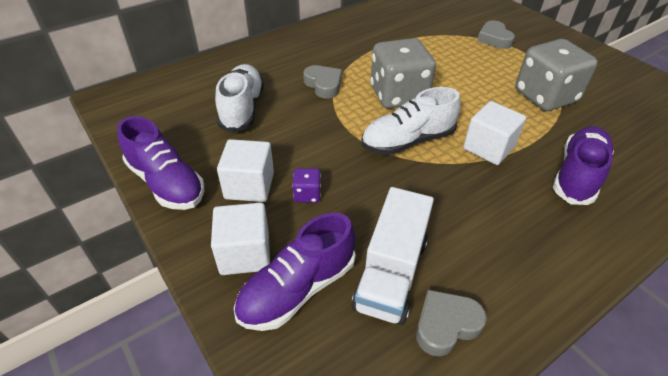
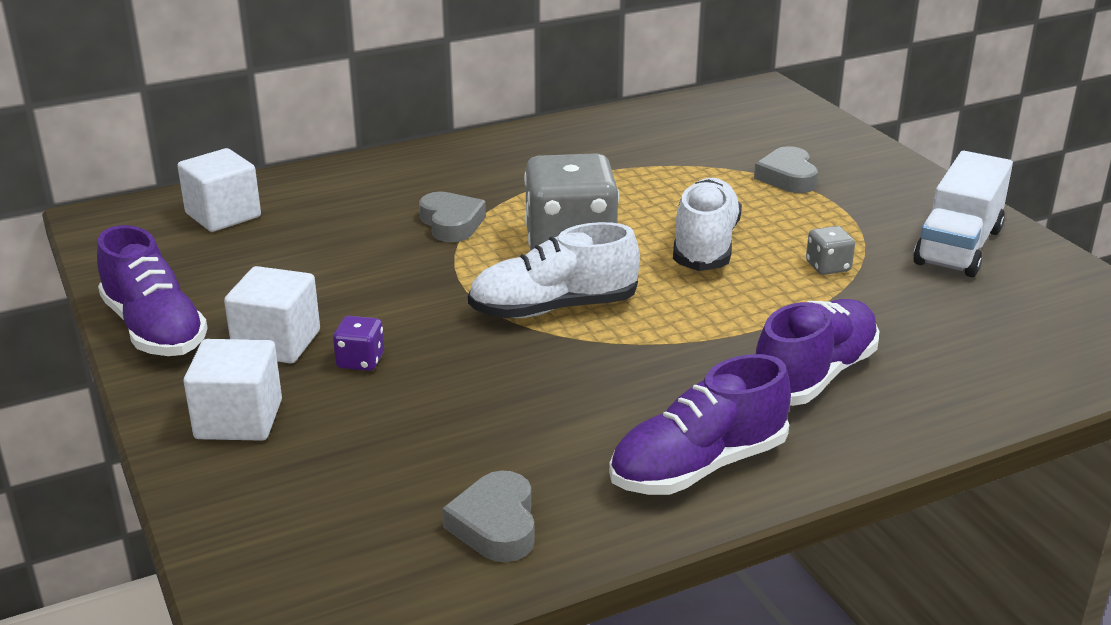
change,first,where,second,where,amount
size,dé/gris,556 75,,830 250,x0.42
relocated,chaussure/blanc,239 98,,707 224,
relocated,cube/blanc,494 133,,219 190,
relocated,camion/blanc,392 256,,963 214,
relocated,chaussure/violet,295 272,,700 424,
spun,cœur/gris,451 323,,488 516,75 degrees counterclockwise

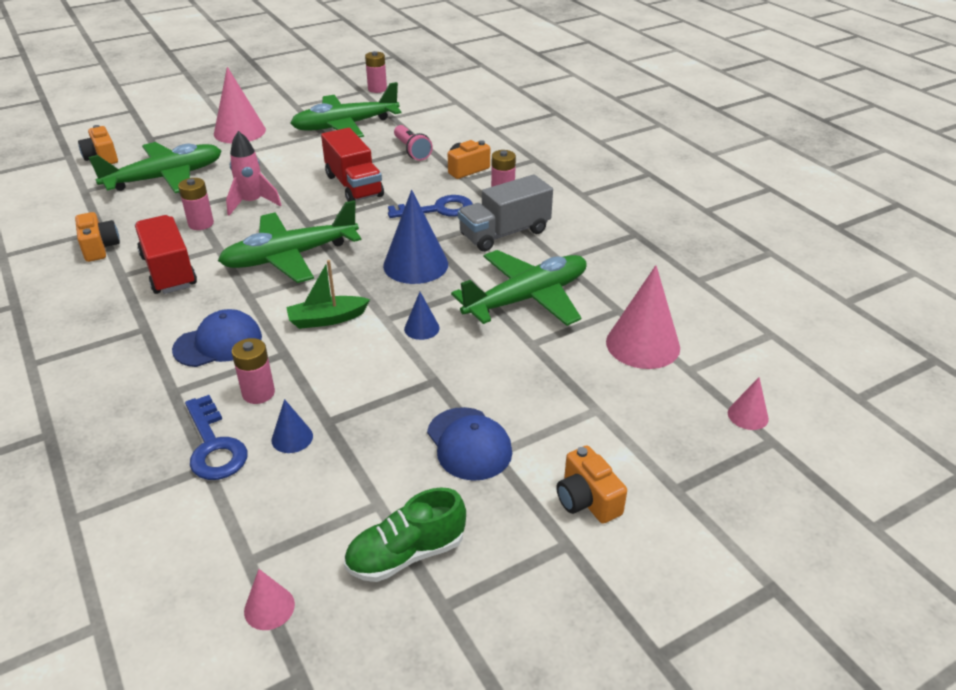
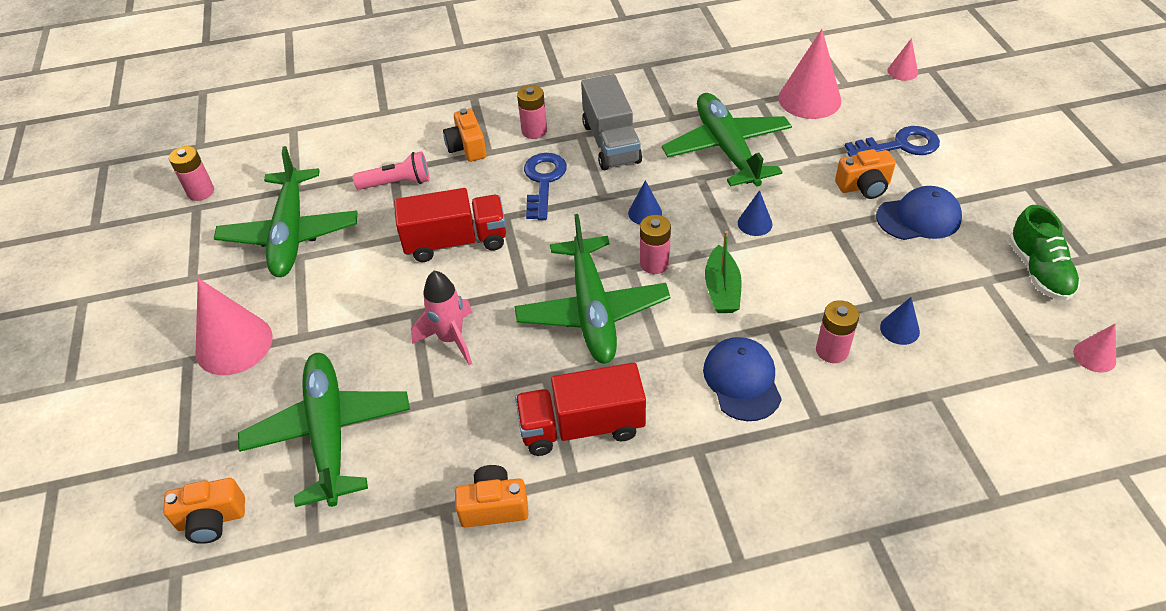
change,first,where,second,where,amount
relocated,pile/rose,196 204,,655 244,
size,cône/bleu,415 237,,645 202,x0.49
relocated,clé/bleu,216 437,,892 141,
relocated,appareil photo/orange,591 485,,865 174,

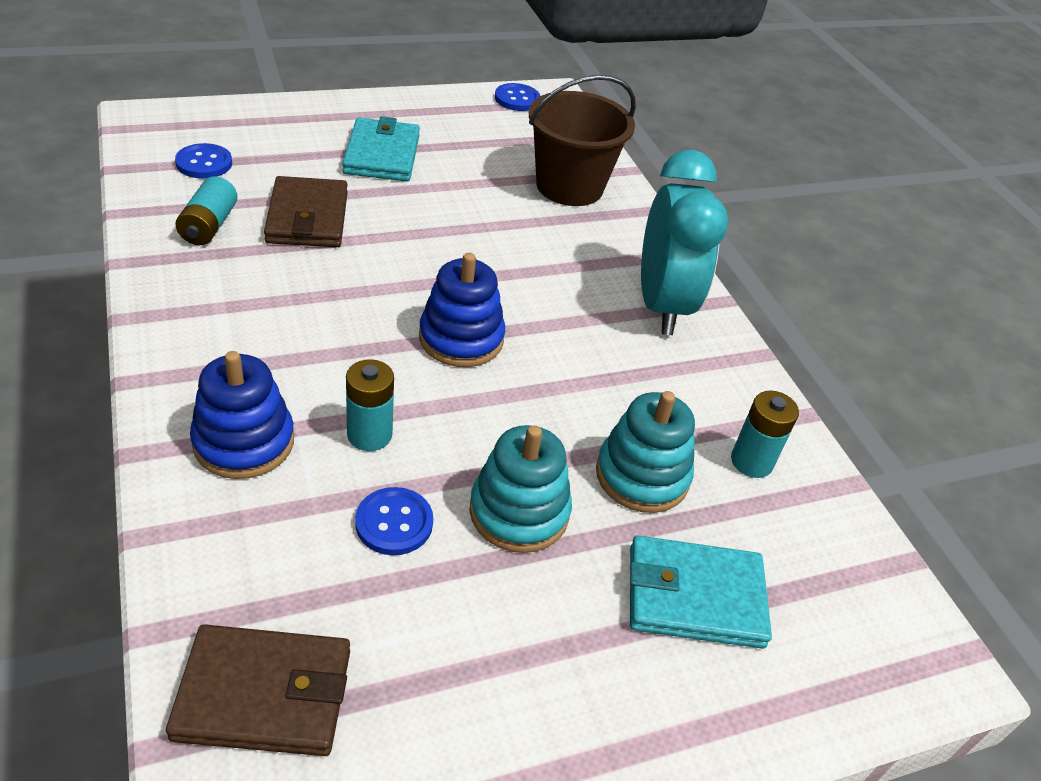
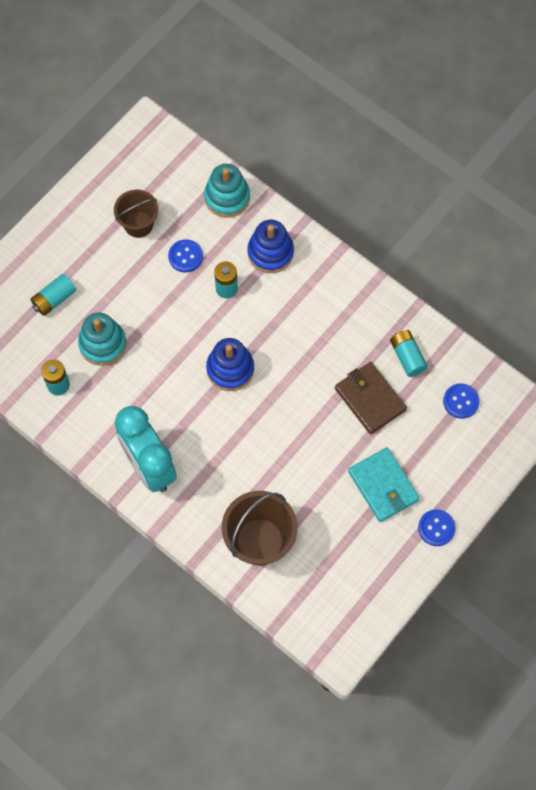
change,first,where,second,where,amount
relocated,bouton/bleu,517 97,,437 527,
relocated,jouet à empiler/turquoise,520 489,,227 191,
exchanged,portefeuille/turquoise,701 592,pile/turquoise,53 295,
missing,portefeuille/marron,258 690,,,
appeared,,,seau/marron,136 214,

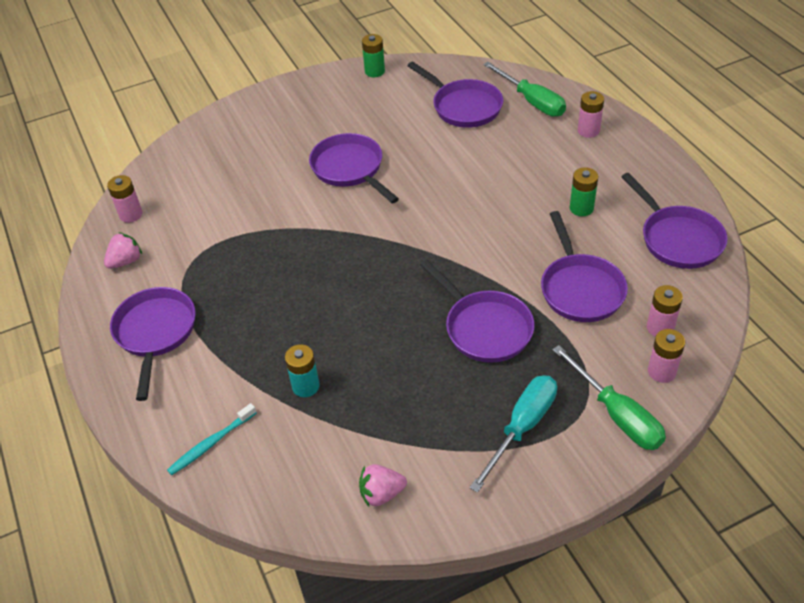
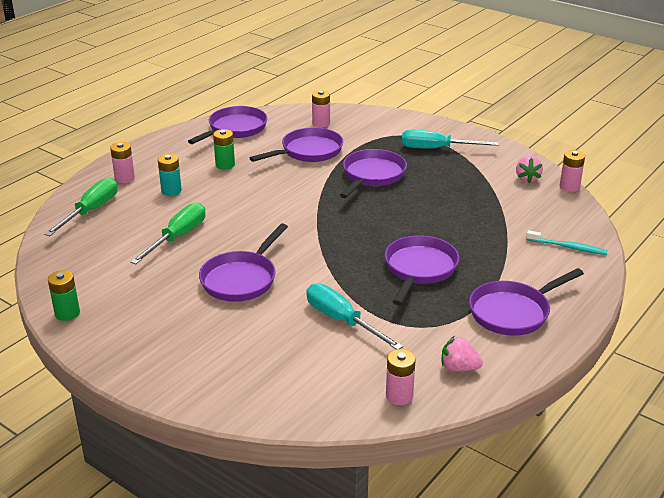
change,first,where,second,where,amount
relocated,poêle/violet,455 95,,422 270,
relocated,pile/rose,666 356,,572 171,
relocated,pile/turquoise,302 370,,170 175,
relocated,tournevis/vert,609 397,,167 233,
spun,fraise/rose,383 485,,529 169,45 degrees clockwise
appeared,,,tournevis/turquoise,354 316,

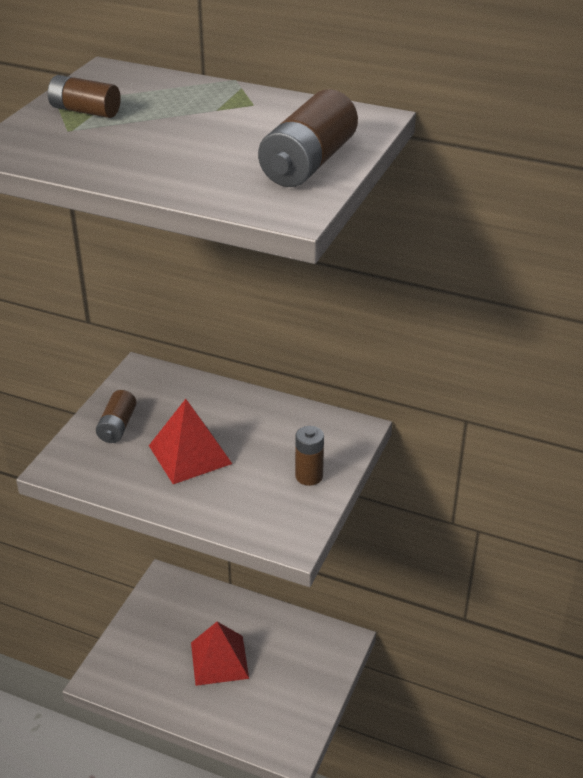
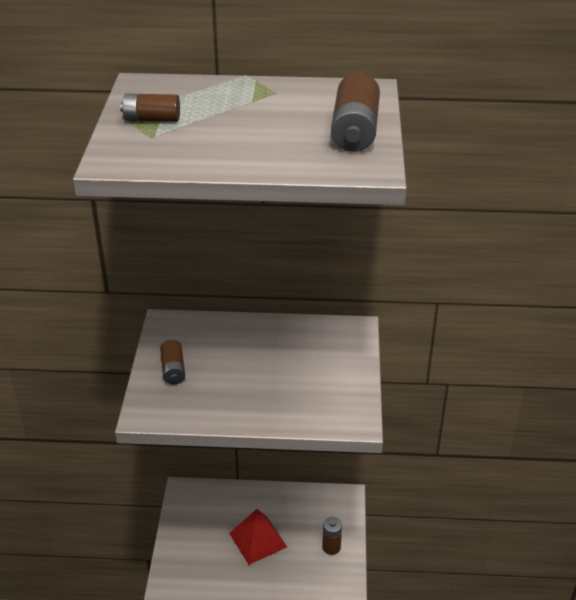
change,first,where,second,where,amount
missing,pyramide/rouge,190 441,,,
relocated,pile/marron,309 456,,332 536,

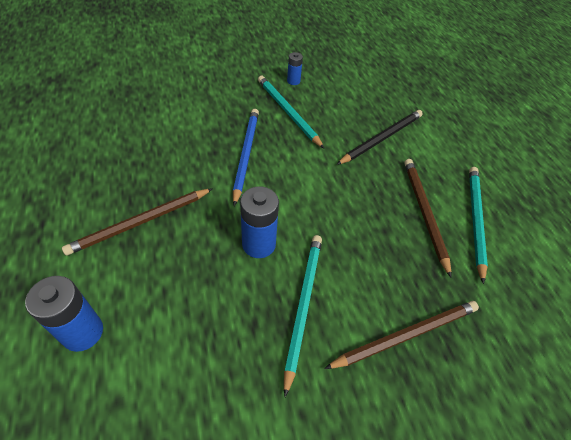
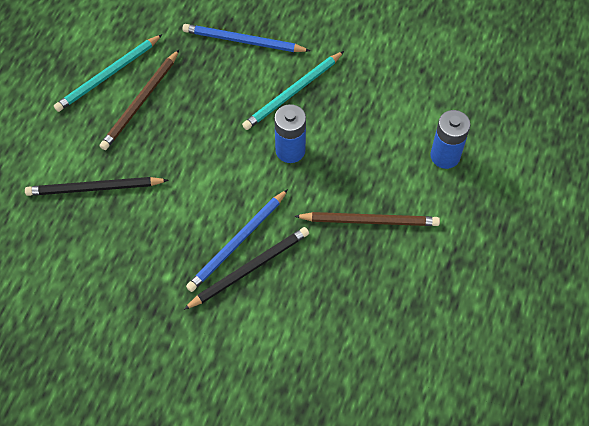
change,first,where,second,where,amount
missing,pile/bleu,295 68,,,
missing,crayon/turquoise,291 112,,,
colour,crayon/marron,401 335,crayon/bleu,246 38,
appeared,,,crayon/noir,246 268,

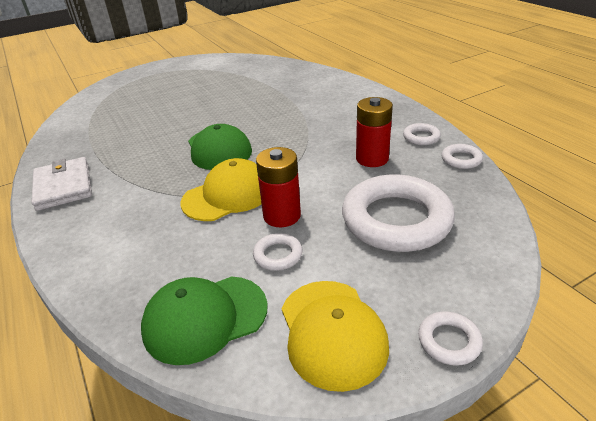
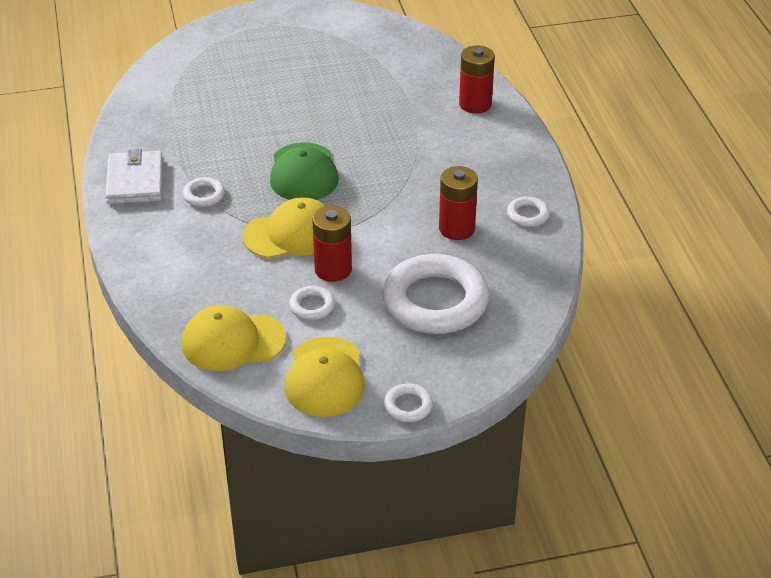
change,first,where,second,where,amount
relocated,anneau/blanc,462 156,,204 192,
colour,casquette/vert,204 320,casquette/jaune,234 338,
appeared,,,pile/rouge,477 79,

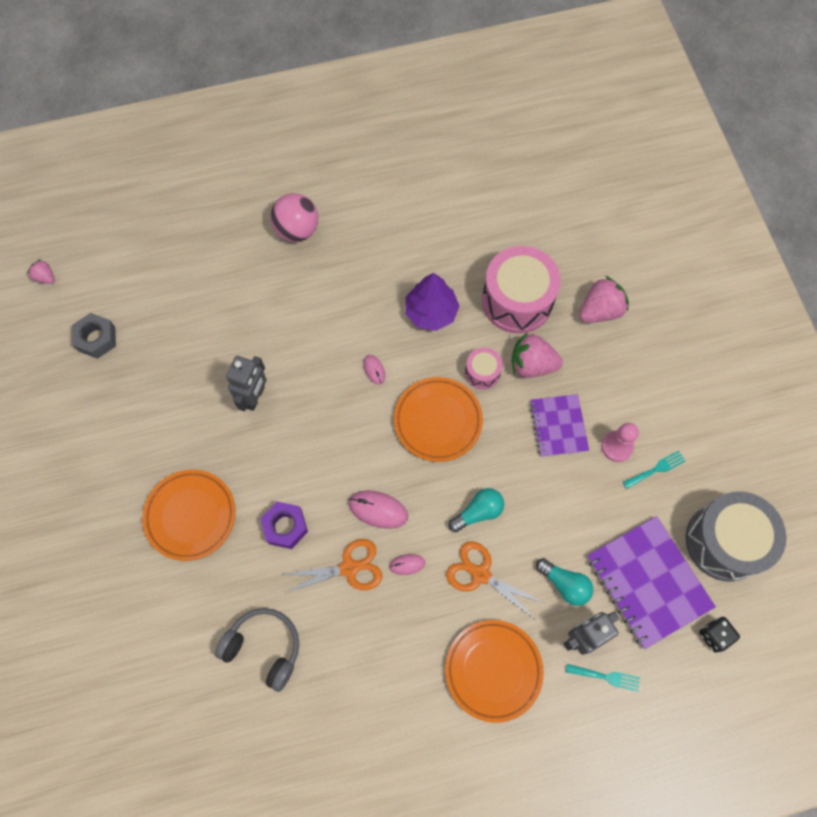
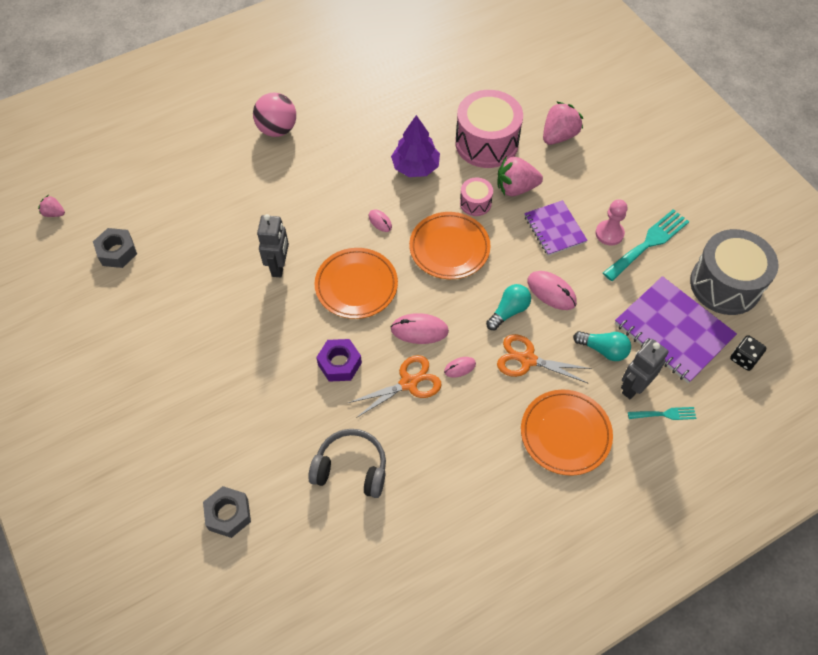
change,first,where,second,where,amount
size,fourchette/turquoise,654 470,,646 245,x1.86
relocated,assiette/orange,189 515,,356 283,
appeared,,,souris/rose,552 290,
appeared,,,écrou/gris,227 512,

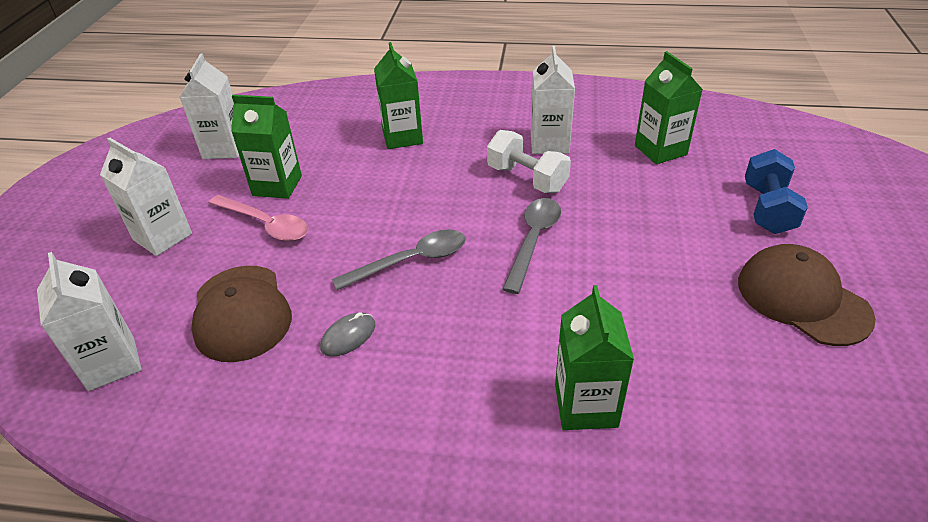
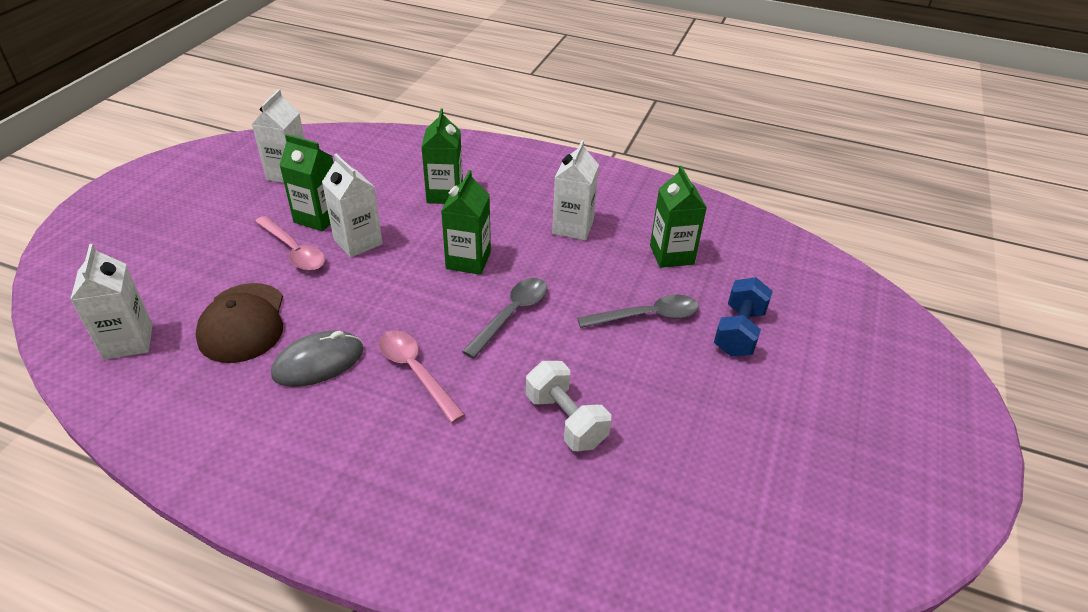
change,first,where,second,where,amount
relocated,haltère/blanc,529 161,,568 406,
relocated,brique de lait/blanc,146 197,,352 205,
relocated,cuillère/gris,399 260,,638 311,
missing,casquette/marron,807 295,,,
relocated,brique de lait/vert,594 357,,466 222,
size,souris/gris,347 334,,317 359,x1.71
appeared,,,cuillère/rose,422 376,

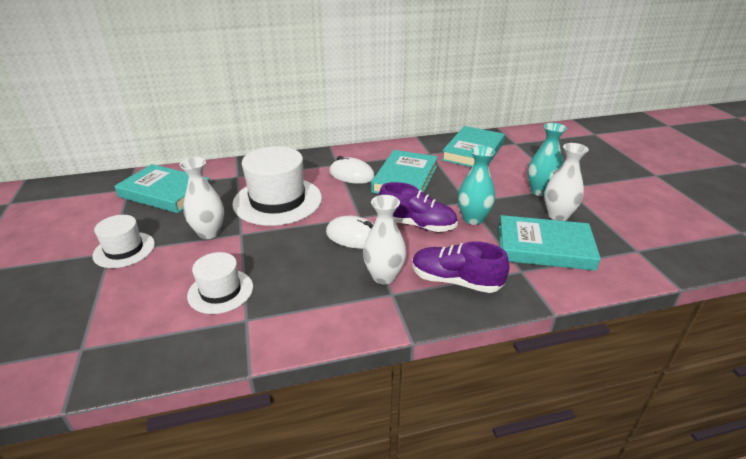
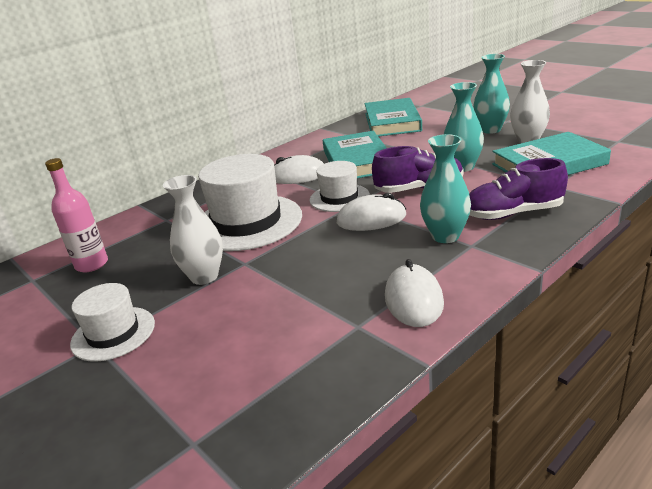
change,first,where,second,where,amount
exchanged,livre/turquoise,162 188,bouteille/rose,76 215,
colour,vase/blanc,385 240,vase/turquoise,445 188,
relocated,chapeau/blanc,220 283,,340 186,
appeared,,,souris/blanc,414 293,

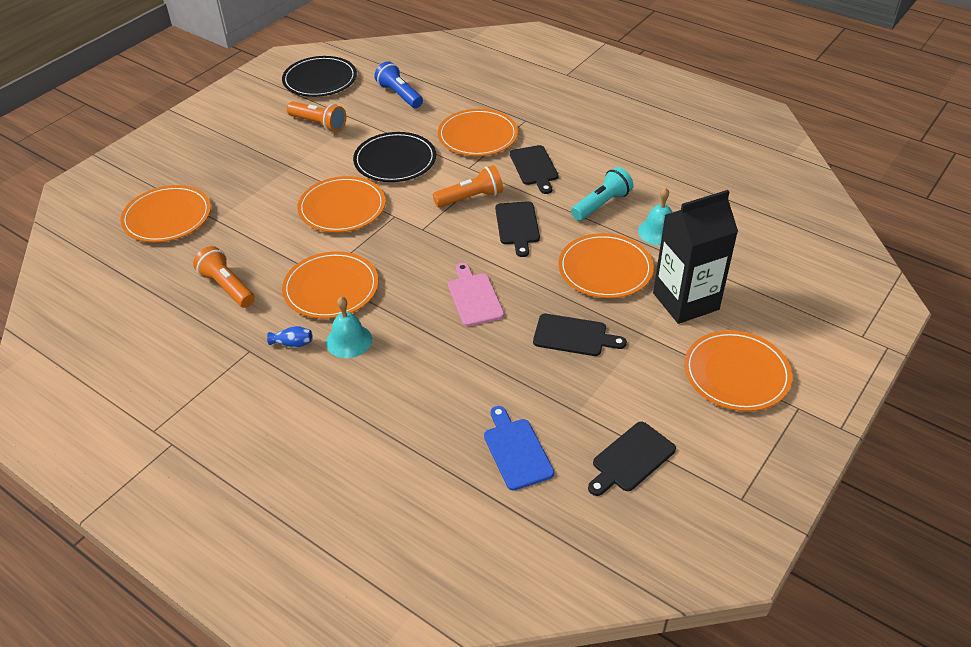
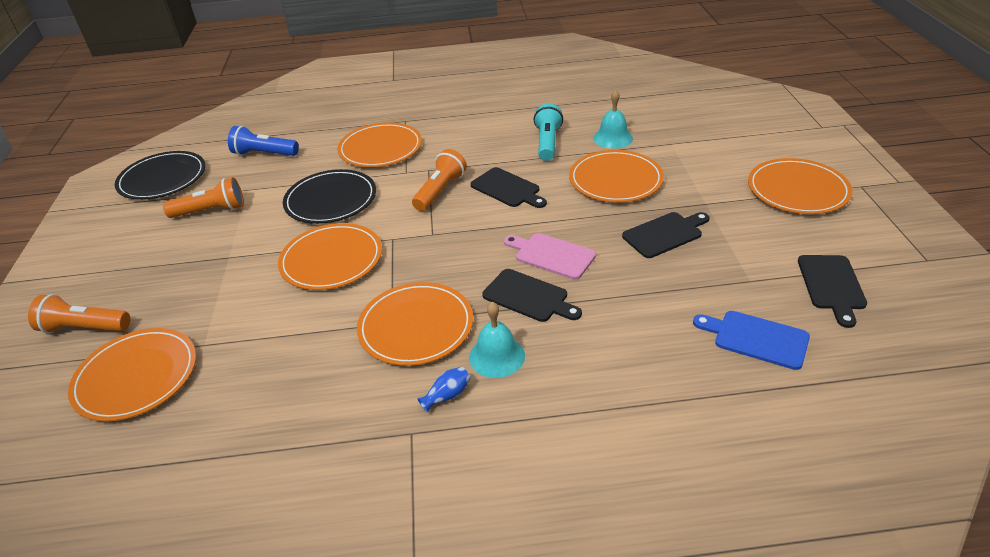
change,first,where,second,where,amount
relocated,planche à découper/noir,534 169,,532 295,
missing,brique de lait/noir,695 257,,,
relocated,lampe de poche/orange,224 277,,79 313,

